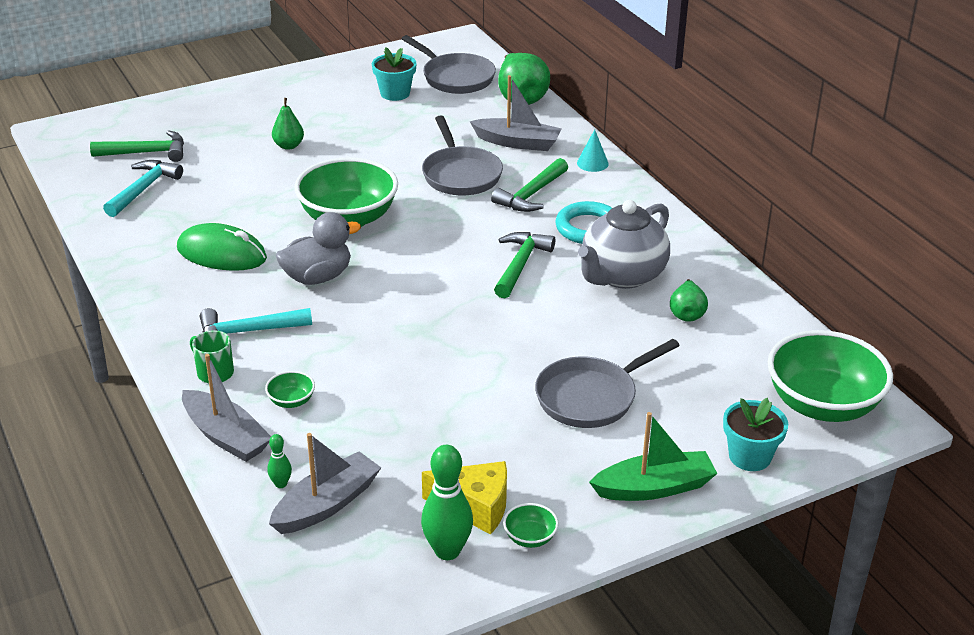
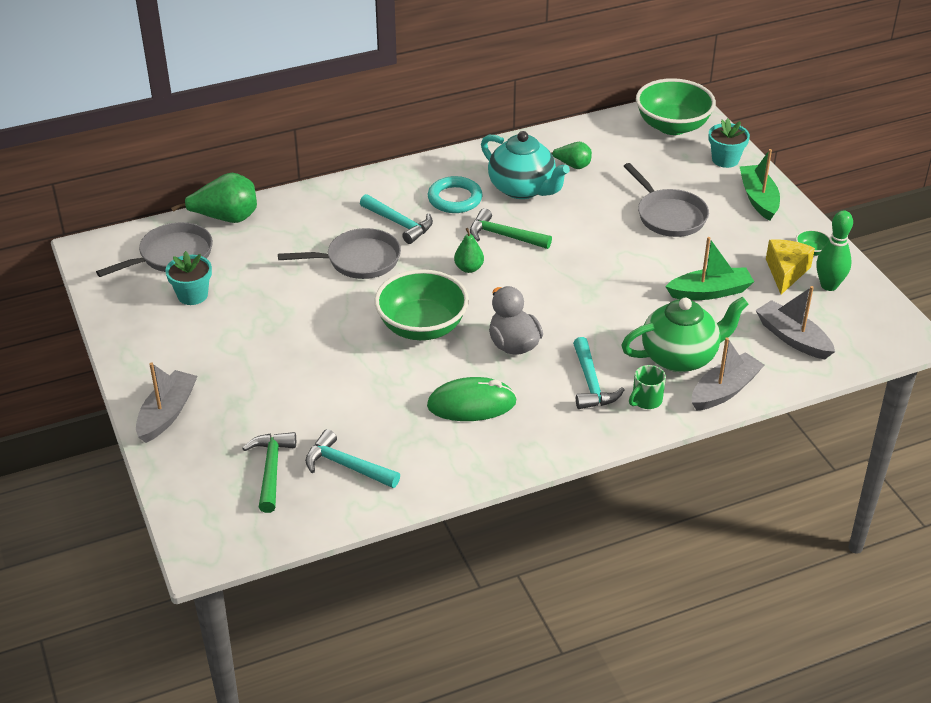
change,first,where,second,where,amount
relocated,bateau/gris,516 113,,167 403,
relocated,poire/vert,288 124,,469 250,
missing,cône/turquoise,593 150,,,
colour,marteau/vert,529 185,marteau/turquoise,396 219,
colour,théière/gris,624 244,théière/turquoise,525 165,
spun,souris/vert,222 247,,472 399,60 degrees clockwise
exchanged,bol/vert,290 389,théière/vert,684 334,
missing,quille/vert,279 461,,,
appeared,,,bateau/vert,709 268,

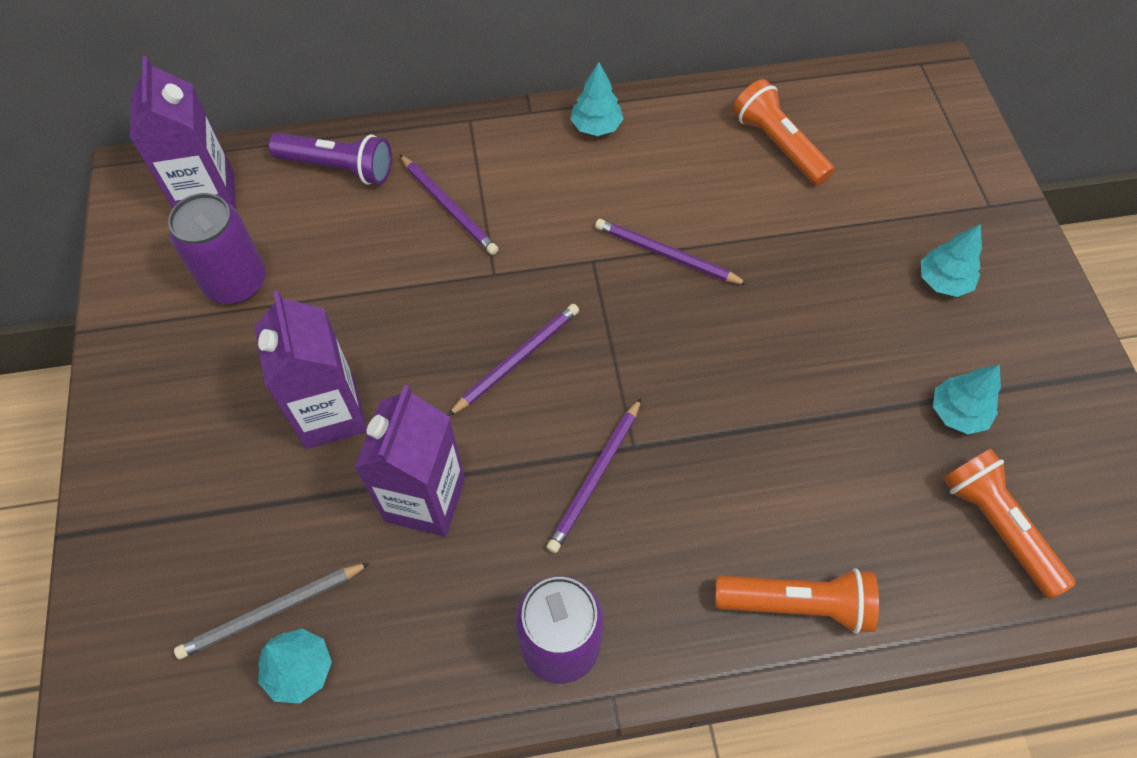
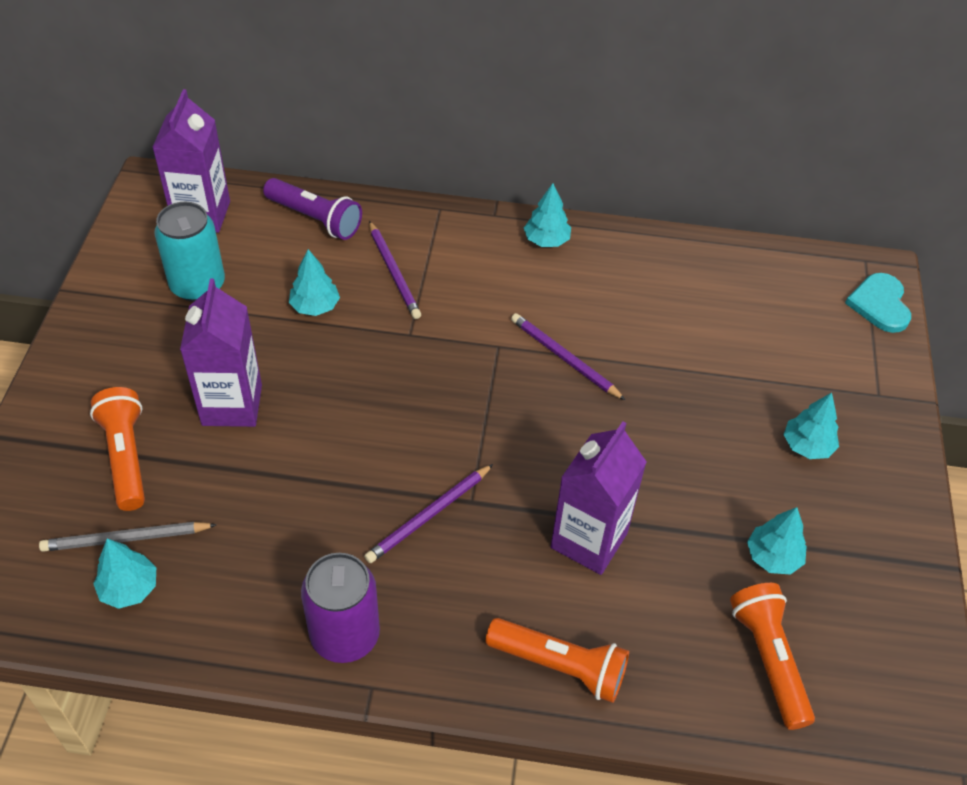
change,first,where,second,where,amount
relocated,lampe de poche/orange,783 132,,117 449,
colour,canette/violet,217 248,canette/turquoise,189 252,
missing,crayon/violet,513 360,,,
relocated,brique de lait/violet,410 461,,599 498,
appeared,,,arbre/turquoise,314 282,
appeared,,,cœur/turquoise,878 303,

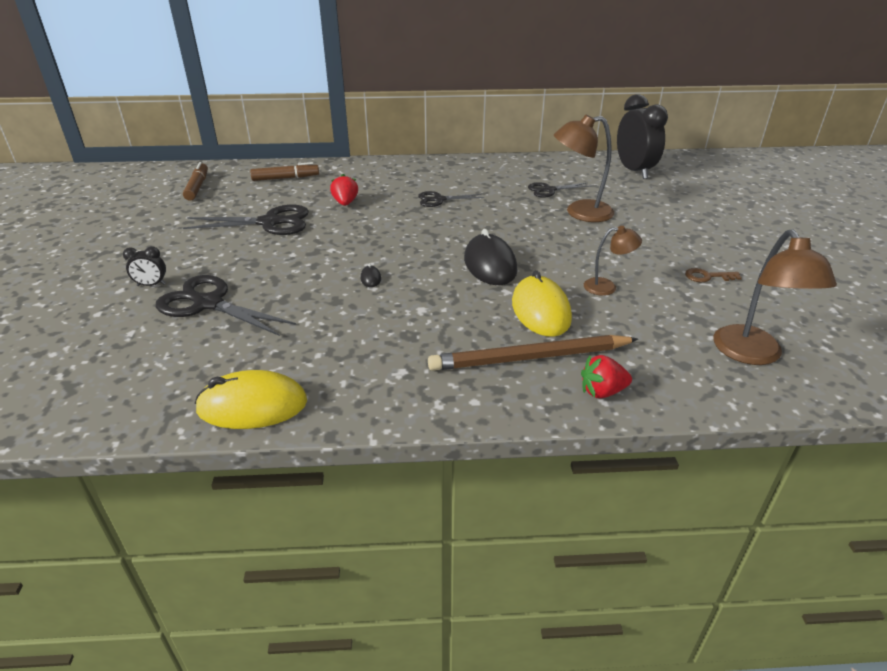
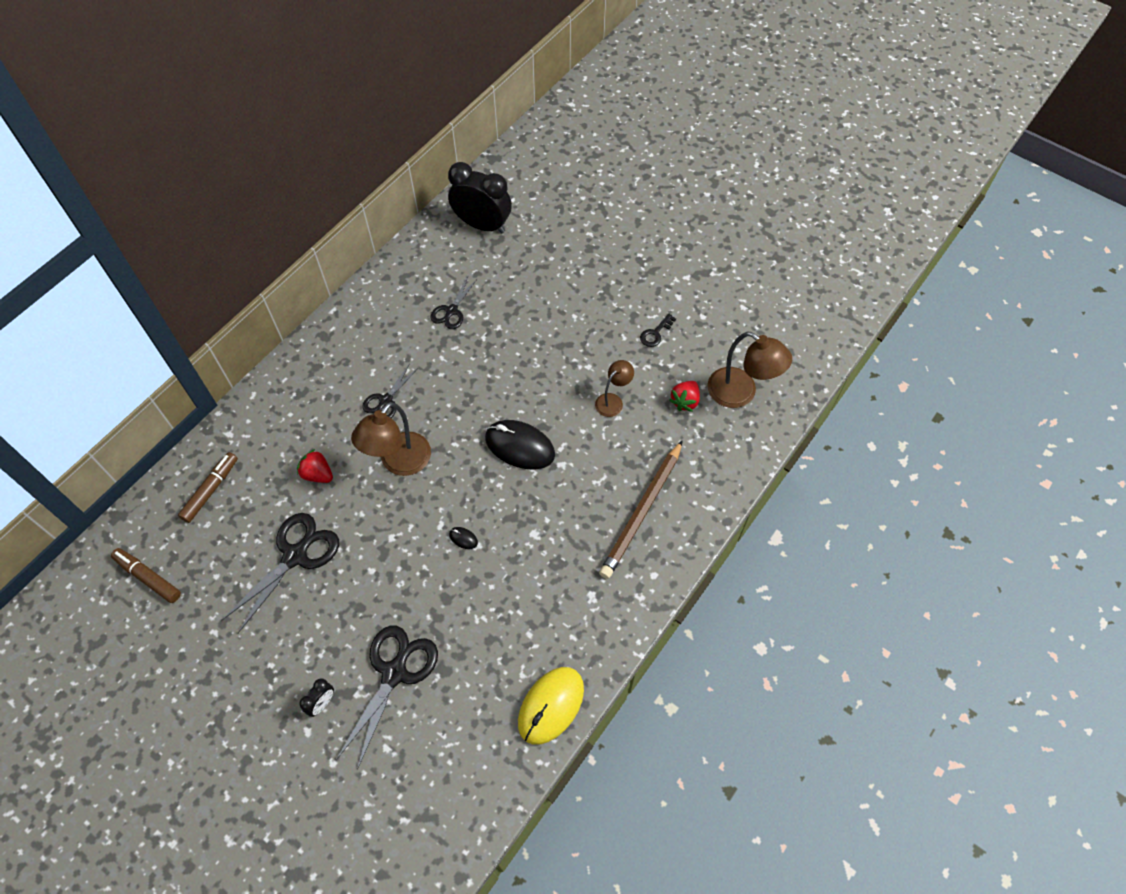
change,first,where,second,where,amount
relocated,lampe/marron,584 168,,391 439,
colour,clé/marron,713 275,clé/noir,658 330,
missing,souris/jaune,542 303,,,
spun,ciseaux/noir,226 305,,387 698,135 degrees clockwise
relocated,fraise/rouge,606 376,,684 396,

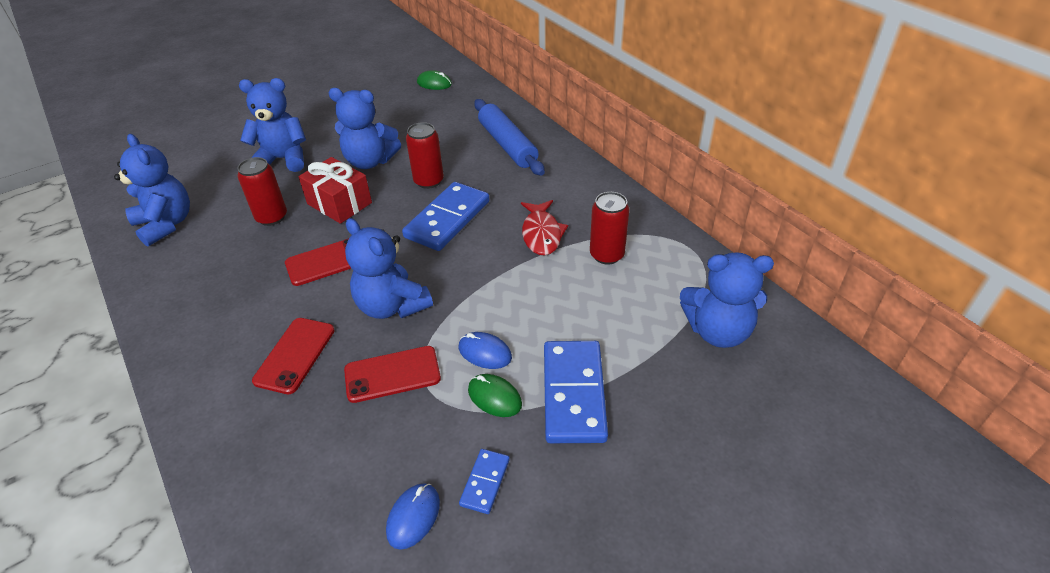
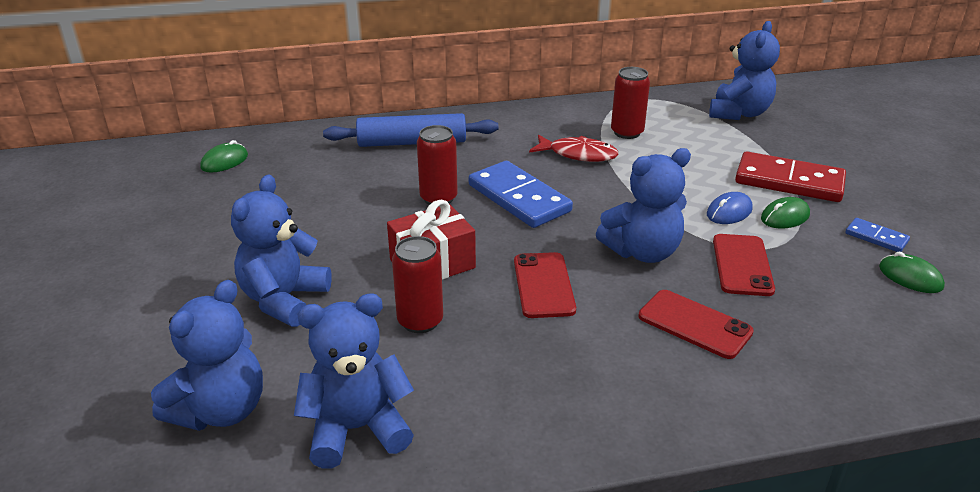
change,first,where,second,where,amount
relocated,ours en peluche/bleu,365 128,,207 355,
colour,domino/bleu,576 392,domino/rouge,790 176,
colour,souris/bleu,413 516,souris/vert,912 272,

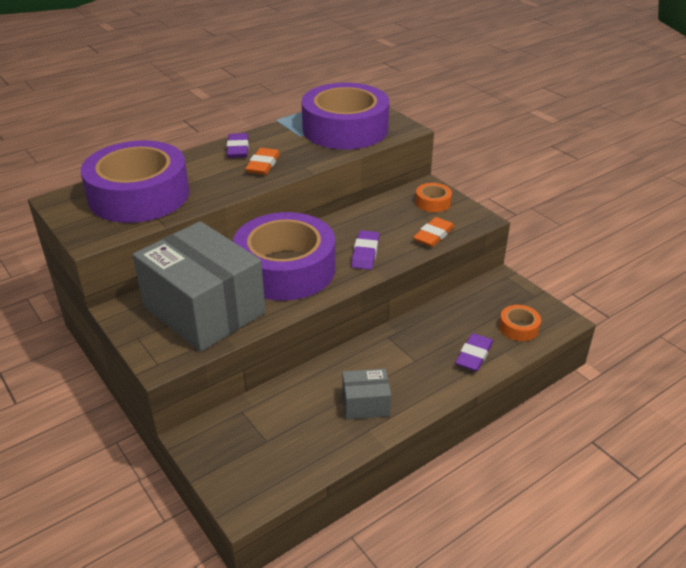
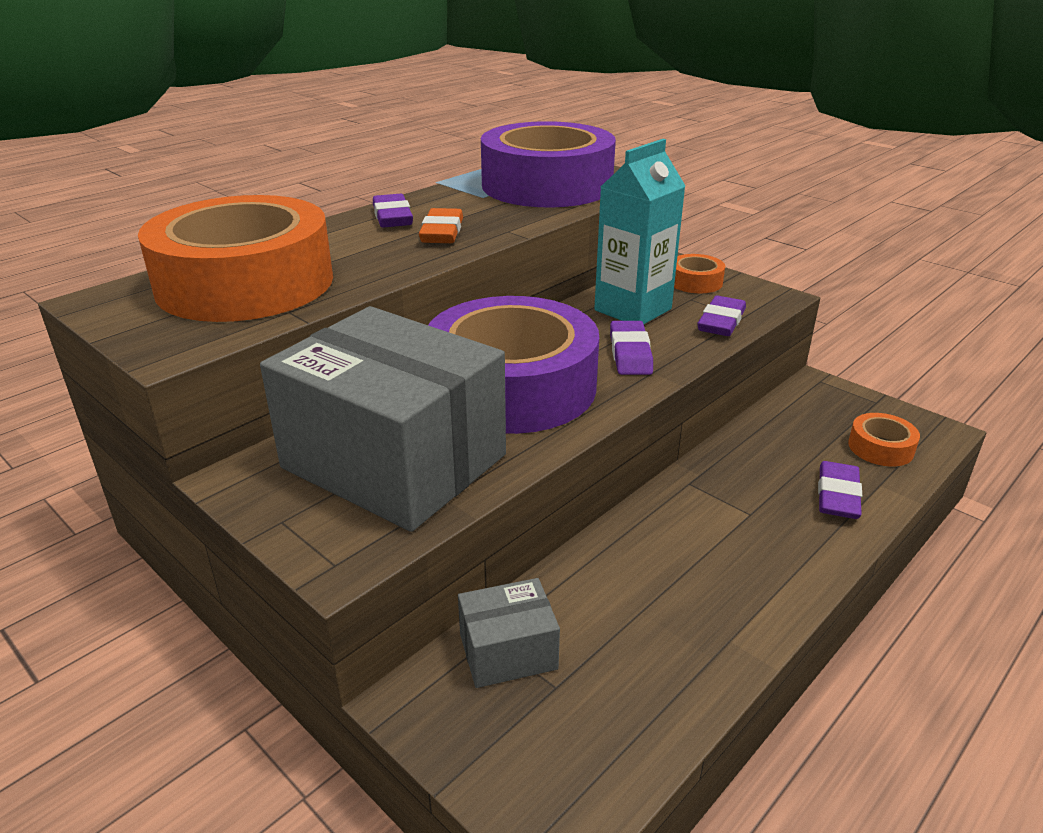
change,first,where,second,where,amount
colour,ruban adhésif/violet,135 181,ruban adhésif/orange,235 258,
colour,gomme/orange,433 232,gomme/violet,721 315,
relocated,boîte/gris,366 394,,509 633,
appeared,,,brique de lait/turquoise,639 231,

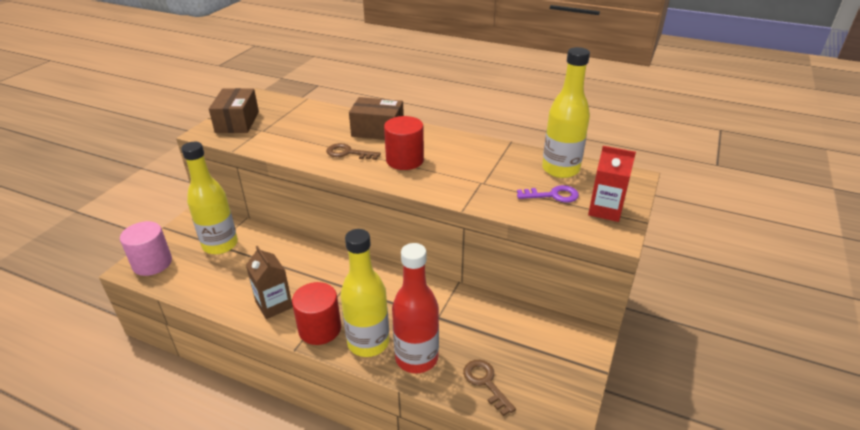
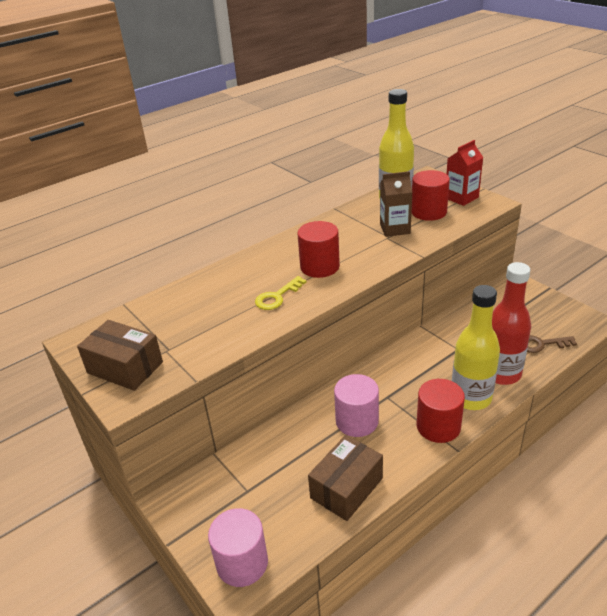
change,first,where,second,where,amount
relocated,boîte/marron,376 118,,345 478,
missing,bouteille/jaune,209 198,,,
colour,clé/marron,353 151,clé/jaune,280 293,
exchanged,clé/violet,548 194,cylindre/rouge,431 195,
relocated,brique de lait/marron,269 282,,396 204,
appeared,,,cylindre/rose,356 405,

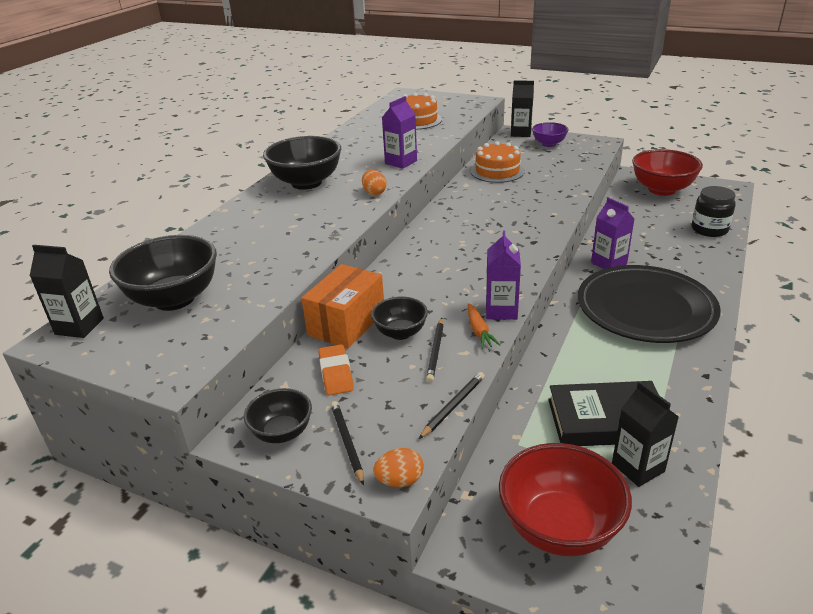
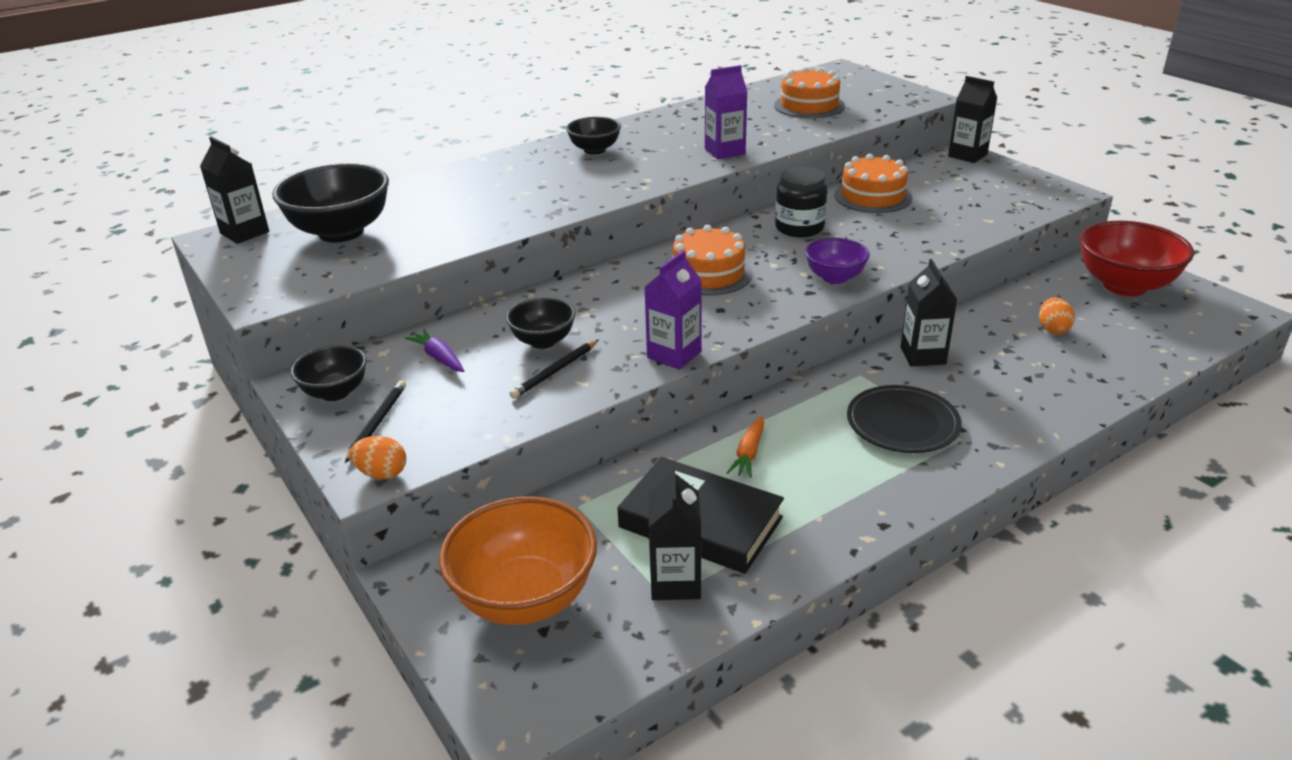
change,first,where,second,where,amount
relocated,bol/violet,550 134,,837 261,
size,bol/noir,302 163,,593 136,x0.57
relocated,œuf/orange,374 182,,1057 316,
relocated,bocal/noir,714 211,,801 202,
colour,brique de lait/violet,612 233,brique de lait/noir,929 312,
missing,boîte/orange,342 306,,,
size,assiette/noir,649 304,,904 419,x0.57
relocated,carotte/orange,484 326,,745 447,
exchanged,gomme/orange,336 369,carotte/violet,434 350,
missing,crayon/noir,452 405,,,
colour,bol/rouge,565 499,bol/orange,518 560,
appeared,,,gâteau/orange,713 260,

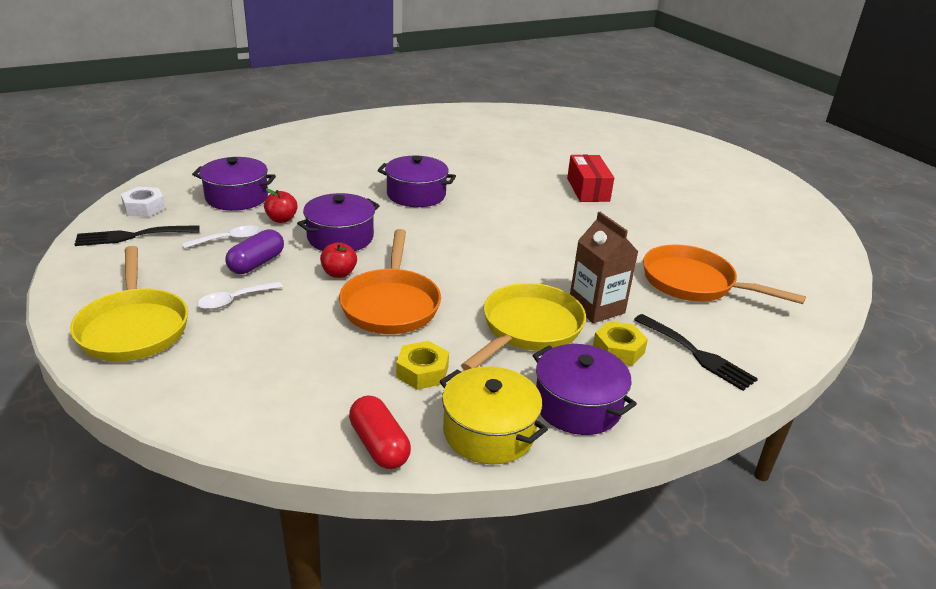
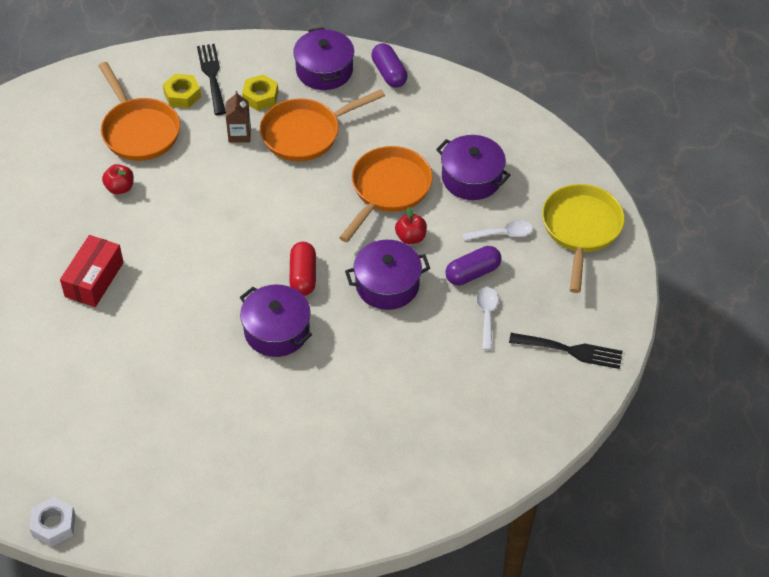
change,first,where,second,where,amount
relocated,marmite/violet,234 184,,473 167,
relocated,écrou/blanc,143 202,,52 522,
relocated,pomme/rouge,281 206,,118 179,
size,brique de lait/marron,604 267,,238 117,x0.65
spun,cuillère/blanc,221 237,,487 318,90 degrees clockwise
colour,poêle/jaune,523 326,poêle/orange,322 125,
relocated,écrou/jaune,422 365,,182 91,
exchanged,marmite/jaune,494 415,gélule/violet,389 65,
relocated,gélule/rouge,380 432,,302 269,

